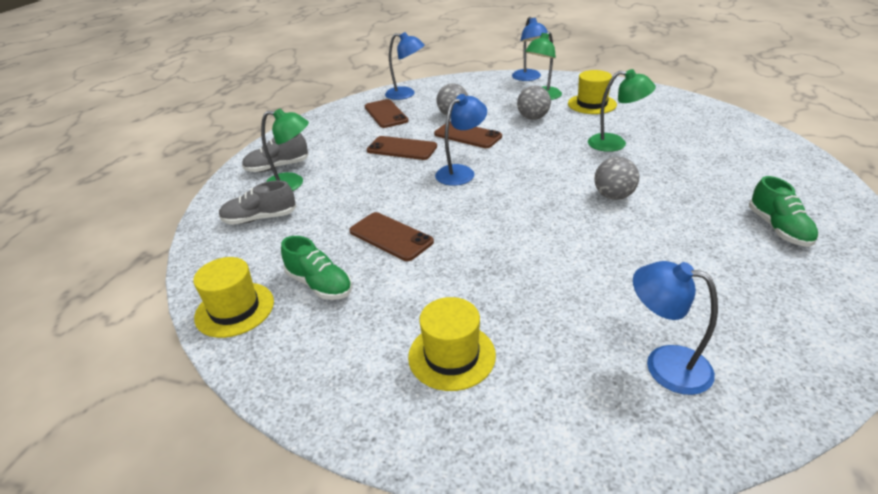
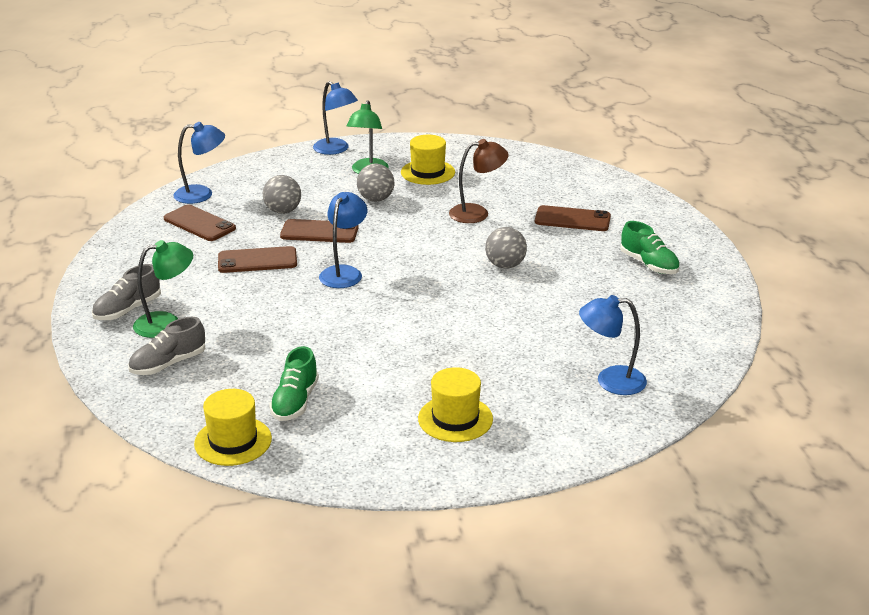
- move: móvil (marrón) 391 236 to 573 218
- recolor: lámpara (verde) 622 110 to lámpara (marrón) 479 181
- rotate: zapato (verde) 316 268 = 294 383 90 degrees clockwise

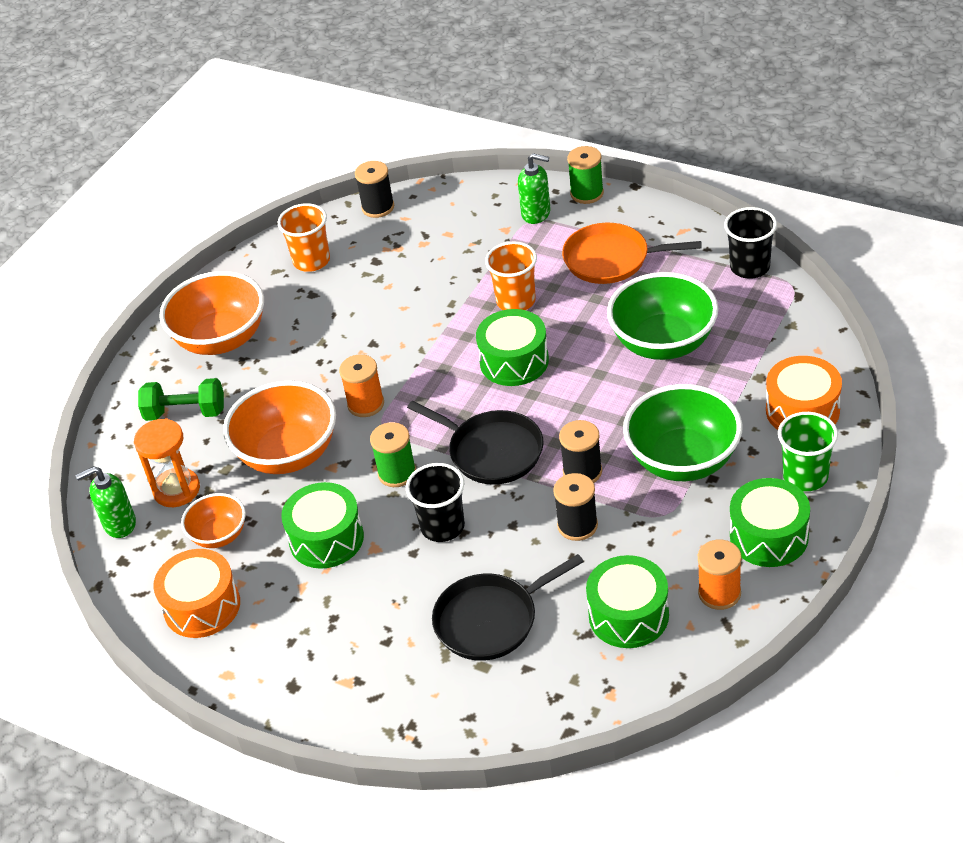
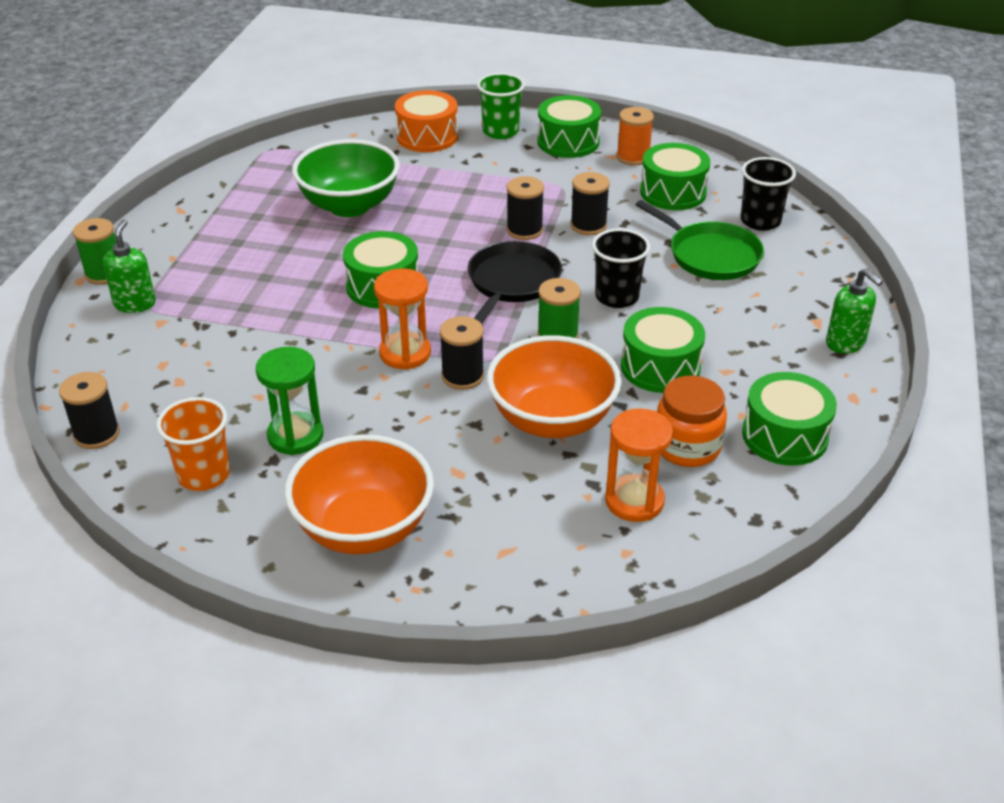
- delete: mancuerna (verde) 181 399
- delete: vaso (naranja) 511 275
- delete: sartén (naranja) 632 253
- delete: cuenco (verde) 683 432
- insert: reloj de arena (verde) 289 401
- insert: reloj de arena (naranja) 402 319
- move: dispensador de jabón (verde) 105 502 to 854 311
- move: vaso (negro) 750 243 to 768 194
- replace: cuenco (naranja) 213 520 to tarro (naranja) 692 421
- recolor: tambor (naranja) 196 593 to tambor (verde) 789 419
- recolor: carrete (naranja) 361 385 to carrete (negro) 462 353
- recolor: sartén (negro) 508 607 to sartén (verde) 700 240

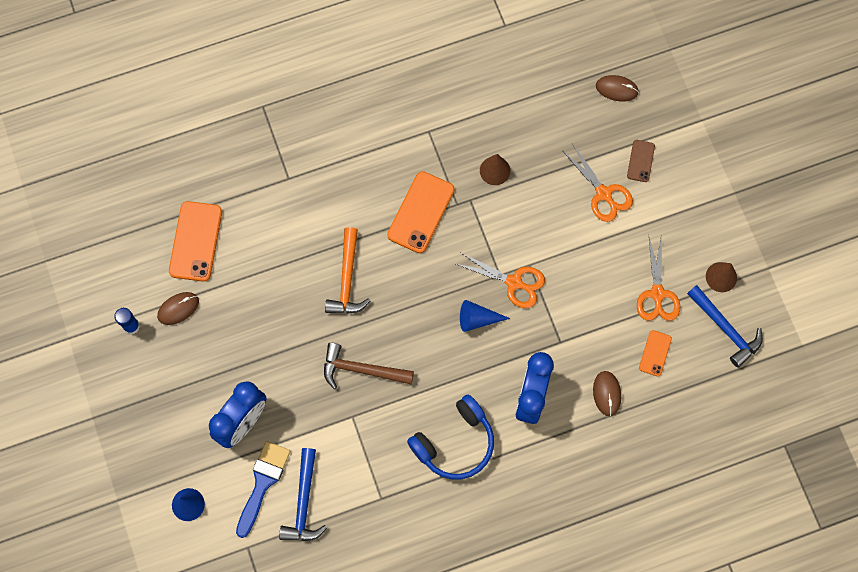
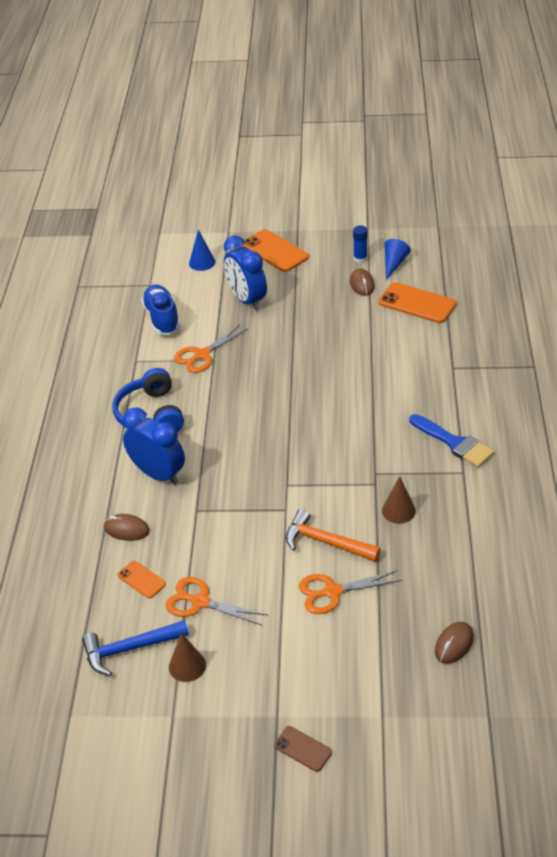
- delete: martillo (marrón) 369 366
- move: pincel (azul) 263 489 to 451 440
- move: martillo (naranja) 347 270 to 333 535
- move: móvil (naranja) 421 212 to 275 250
- move: tijeras (naranja) 500 280 to 210 349
- move: cono (azul) 485 316 to 398 259
- move: móvil (marrón) 641 161 to 303 749
- replace: martillo (azul) 303 494 to zapato (azul) 160 309

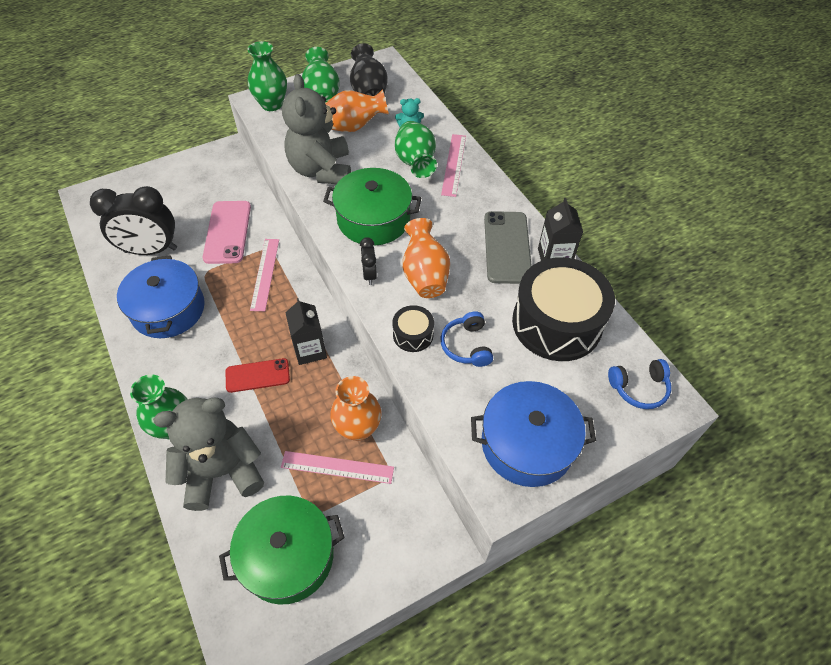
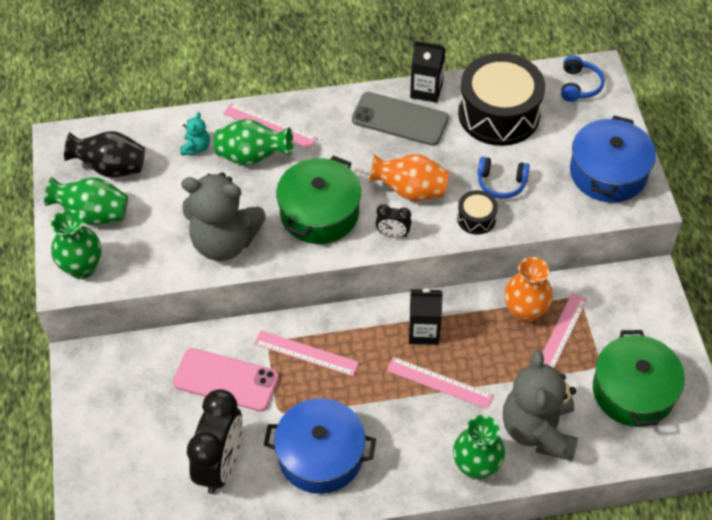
- delete: florero (naranja) 357 110
- replace: móvil (rojo) 258 375 to regla (rosa) 440 383

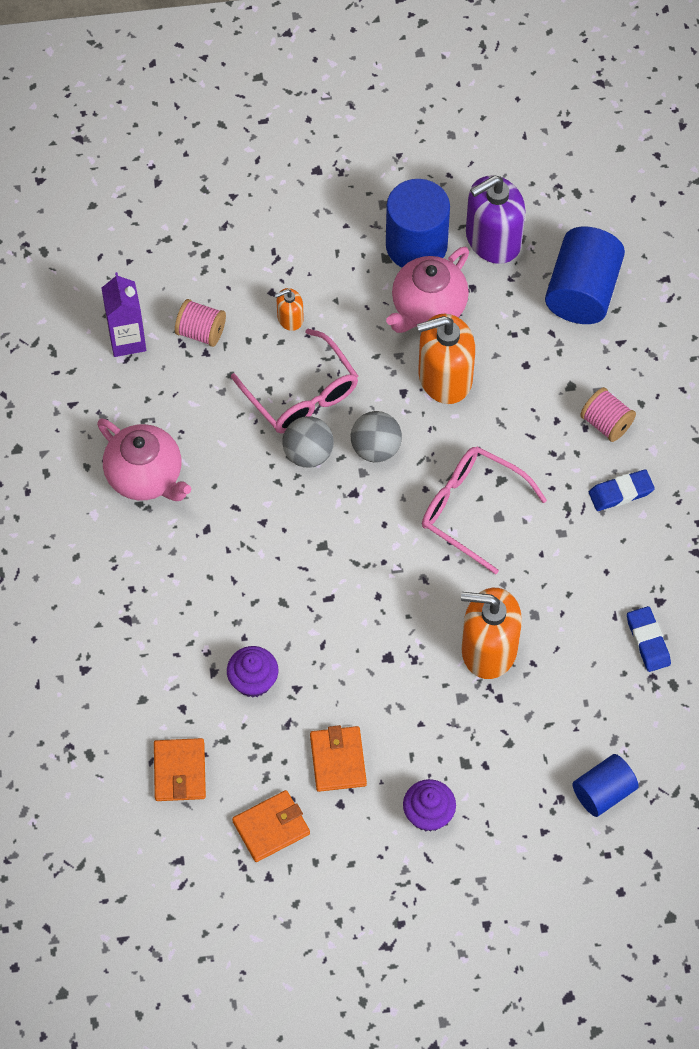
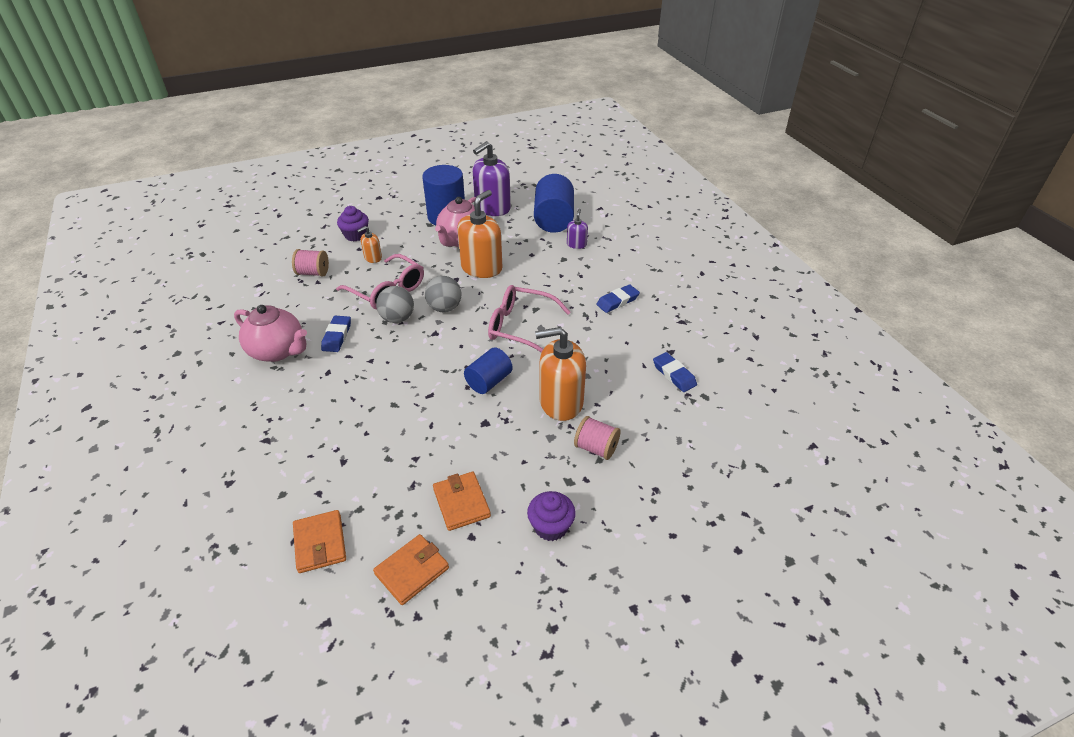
- delete: cartón de leche (morado) 124 314
- insert: goma de borrar (azul) 336 334
- insert: dispensador de jabón (morado) 577 229
- move: magdalena (morado) 252 672 to 353 224
- move: cilindro (azul) 605 785 to 488 370
- move: carrete (rosa) 608 414 to 597 438
- rotate: dispensador de jabón (naranja) 446 359 = 479 234 150 degrees clockwise

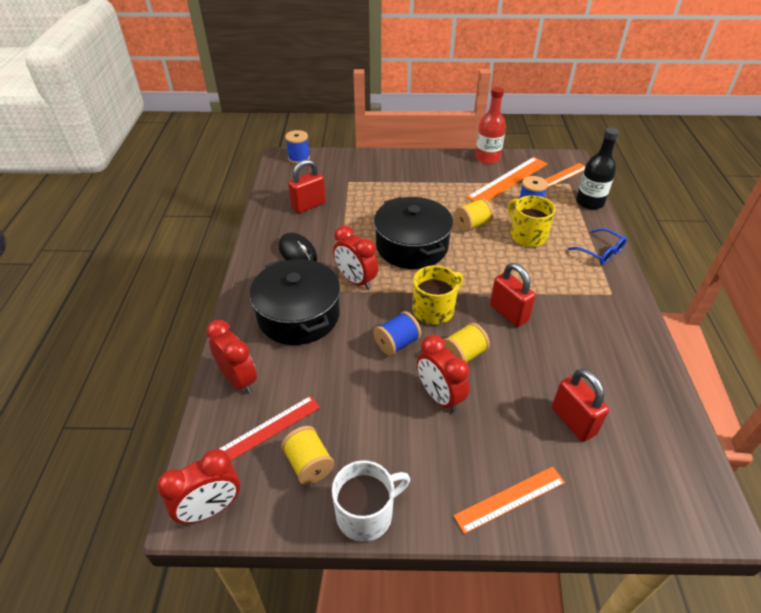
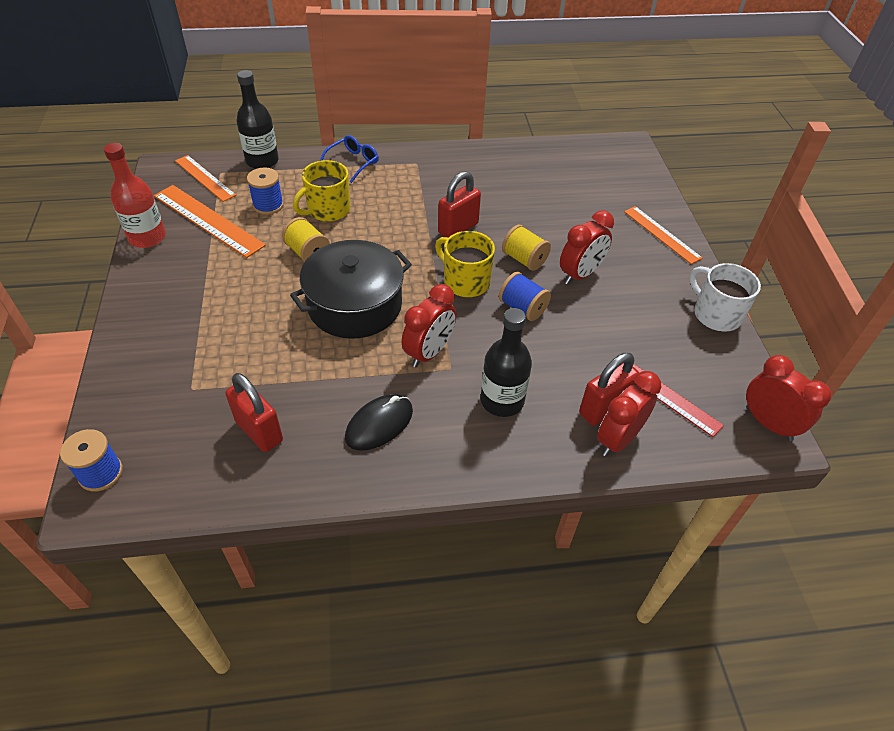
- delete: carrete (amarillo) 307 455
- move: candado (rojo) 580 405 to 609 389
- replace: olla (negro) 294 302 to botella (negro) 506 362

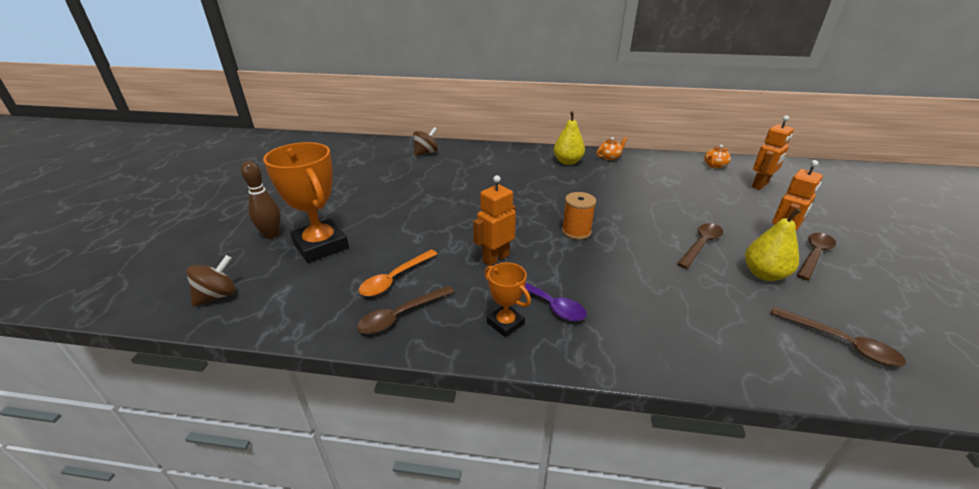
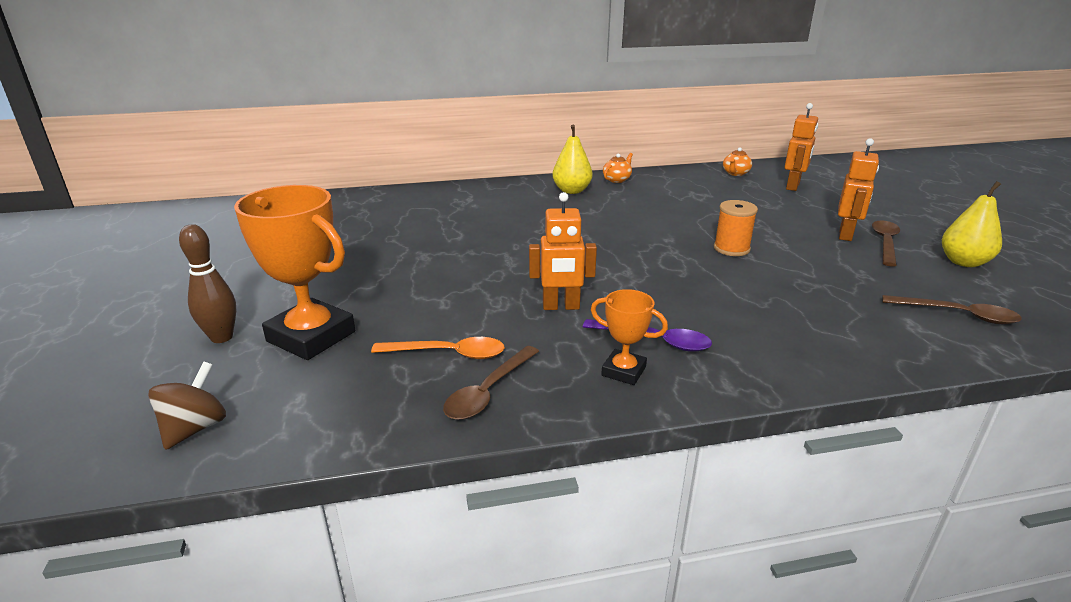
- delete: peonza (marrón) 425 141
- delete: cuchara (marrón) 700 246
- move: carrete (naranja) 579 216 to 736 228
- move: pera (amarillo) 773 244 to 972 224
- rotate: cuchara (naranja) 398 273 = 438 348 105 degrees counterclockwise
- rotate: robot (naranja) 494 220 = 563 251 120 degrees counterclockwise

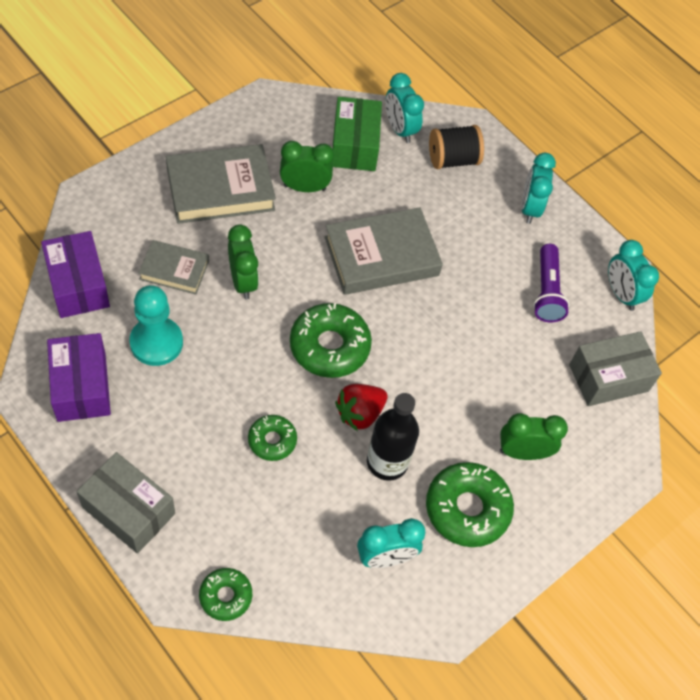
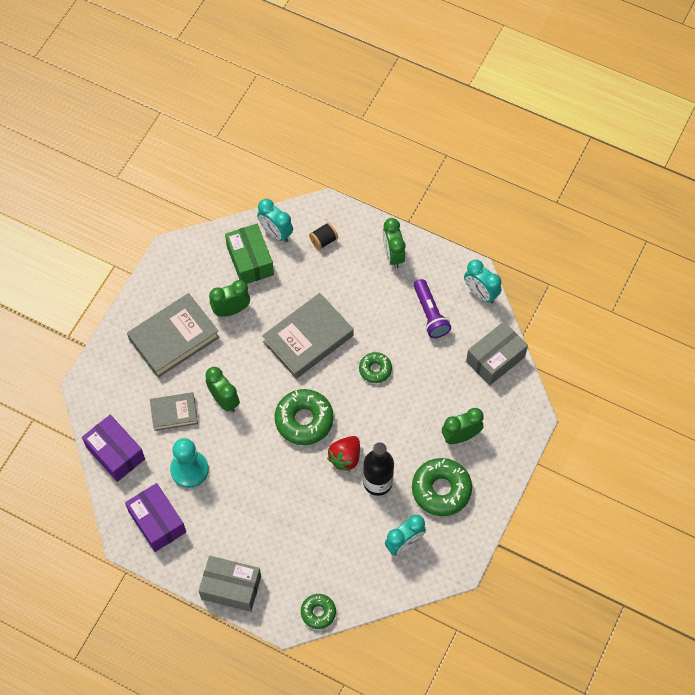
- move: rosquilla (verde) 272 438 to 375 367
- recolor: despertador (turquesa) 538 188 to despertador (verde) 394 243
- resize: carrete (negro) 456 147 = 323 236 x0.64

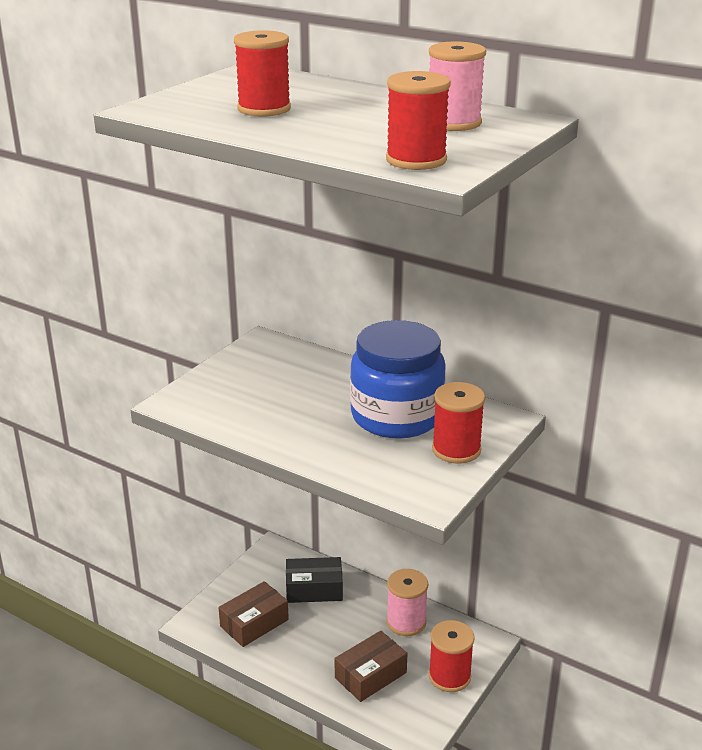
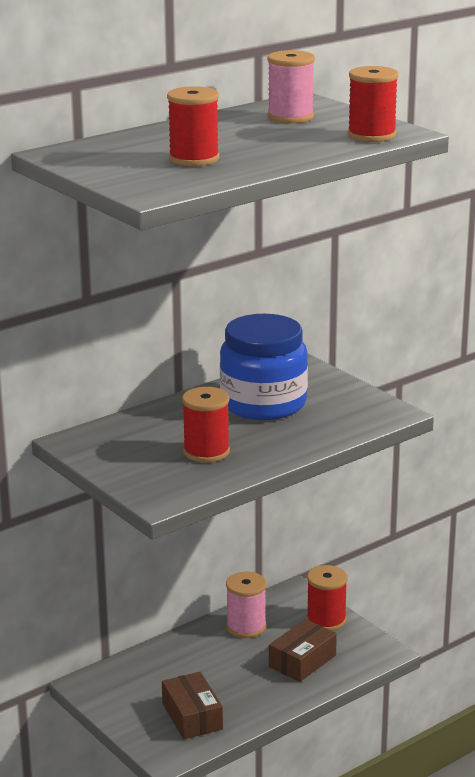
- delete: caja (negro) 314 580
- move: carrete (rojo) 458 422 to 206 424
- rotate: caja (marrón) 371 666 = 303 650 60 degrees clockwise

